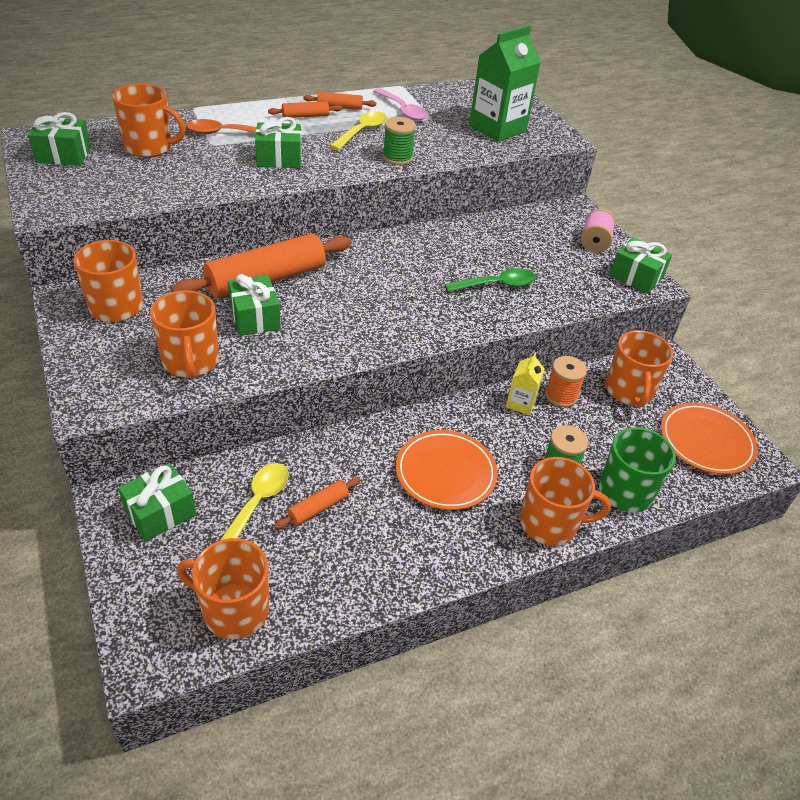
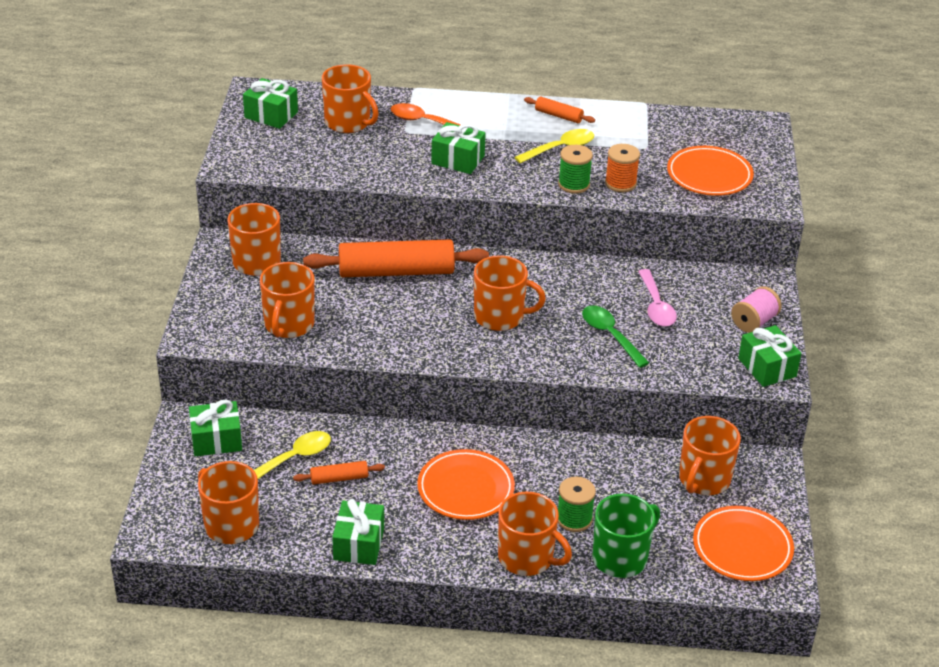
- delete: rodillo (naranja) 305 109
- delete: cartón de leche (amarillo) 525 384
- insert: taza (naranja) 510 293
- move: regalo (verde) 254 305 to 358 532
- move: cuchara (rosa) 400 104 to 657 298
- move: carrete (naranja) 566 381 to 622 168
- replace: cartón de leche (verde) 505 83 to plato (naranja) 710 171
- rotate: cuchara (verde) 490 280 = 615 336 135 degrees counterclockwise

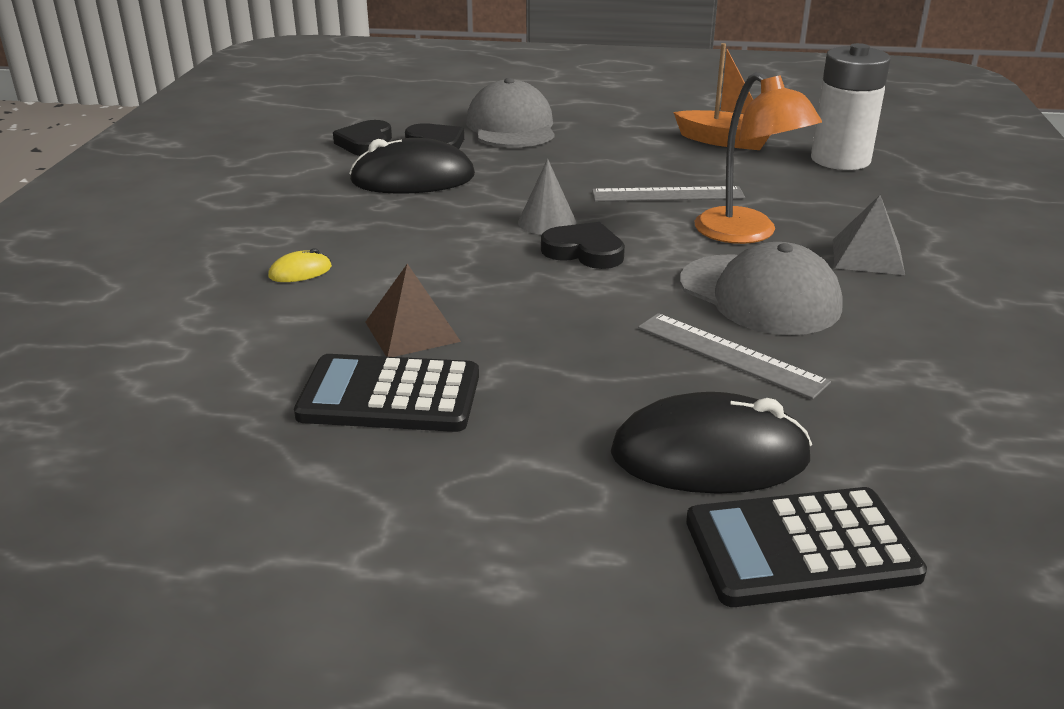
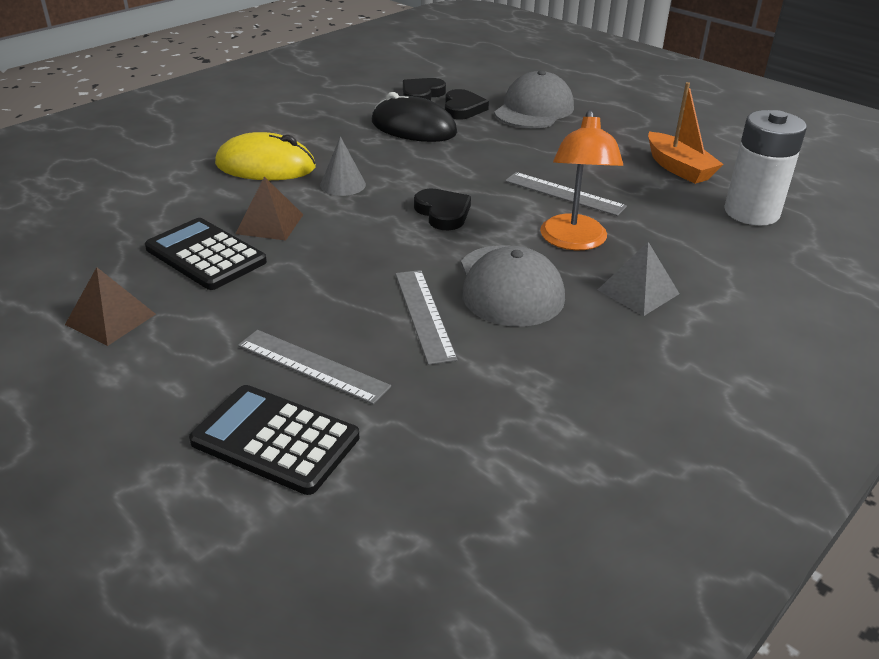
- insert: pirámide (marrón) 110 306
- move: cono (gris) 547 197 to 343 166
- replace: ratón (negro) 711 443 to regla (gris) 314 367
- resize: ratón (amarillo) 300 265 = 265 156 x2.33

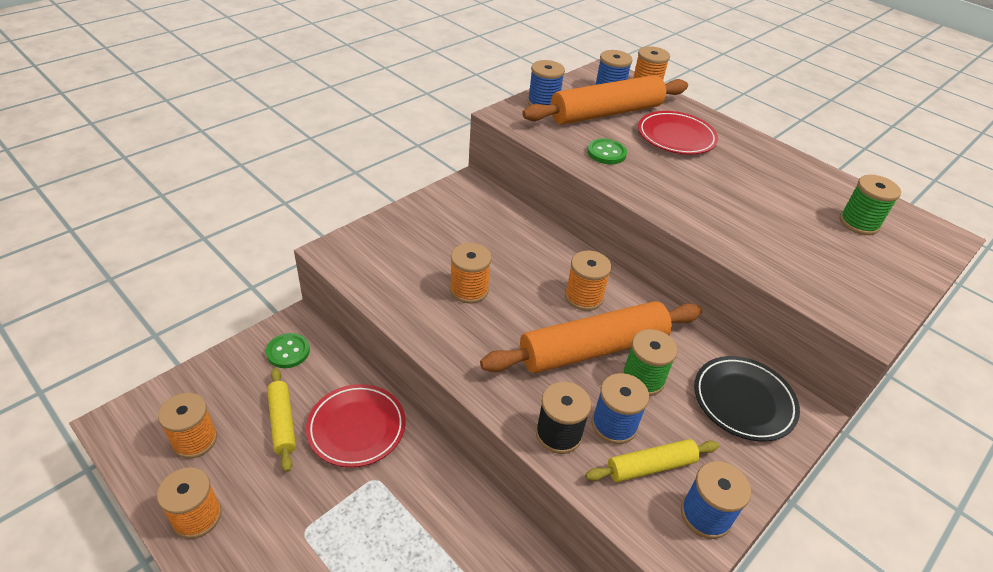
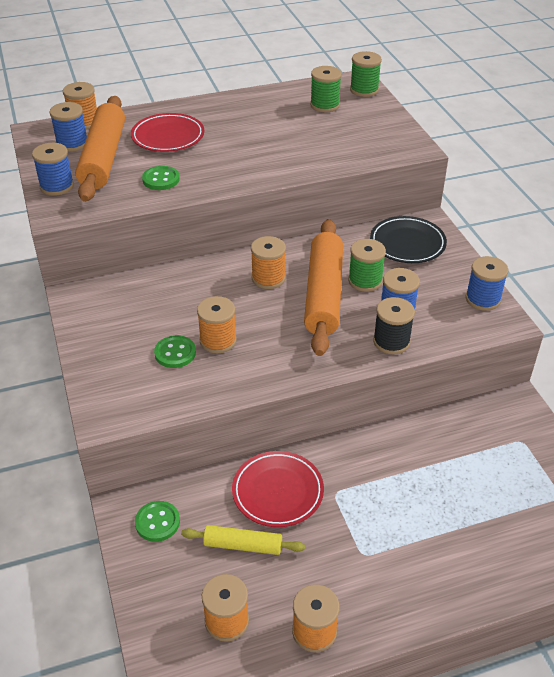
- delete: rodillo (amarillo) 652 460
- insert: botón (verde) 175 351
- insert: carrete (verde) 366 74

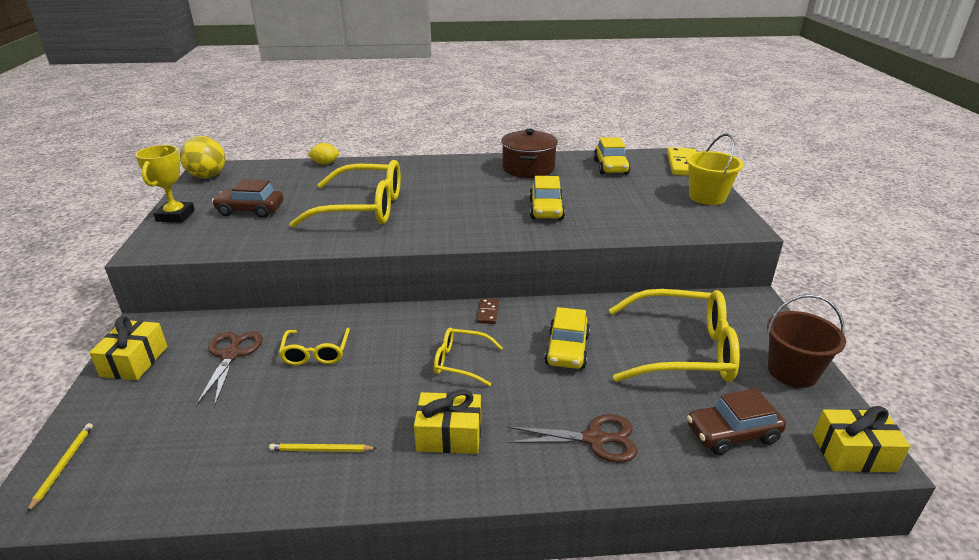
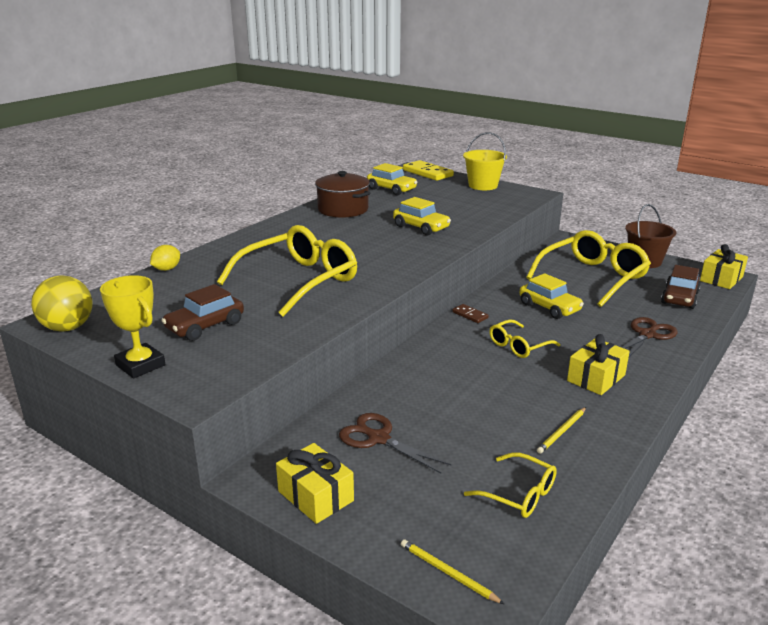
- move: gafas (amarillo) 314 346 to 510 485

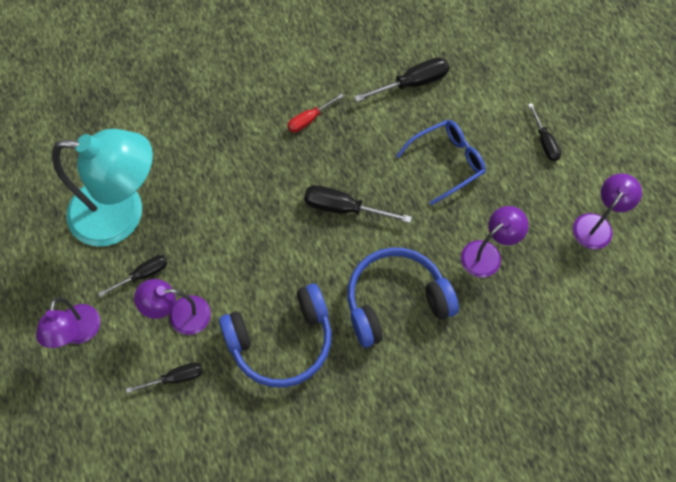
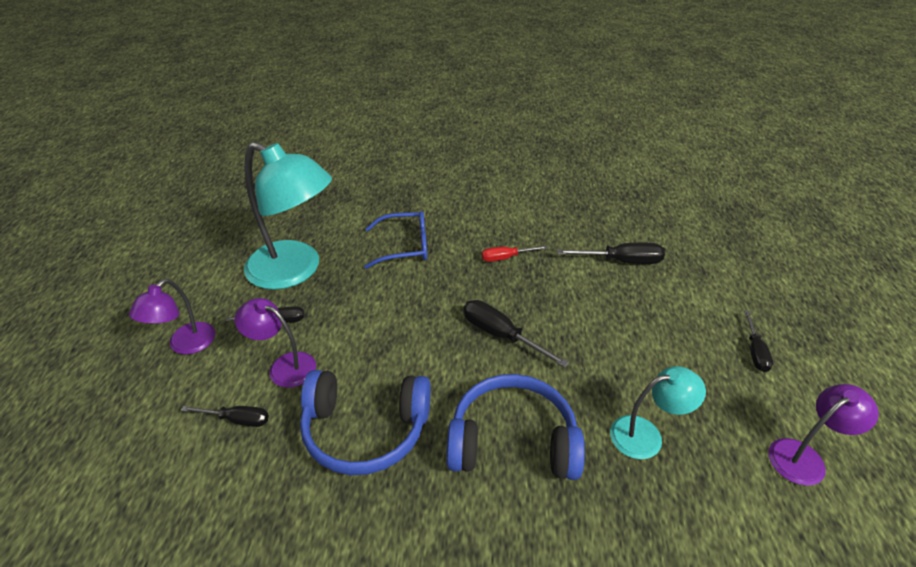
- move: gafas (azul) 441 163 to 395 240
- recolor: lámpara (morado) 495 241 to lámpara (turquesa) 658 412

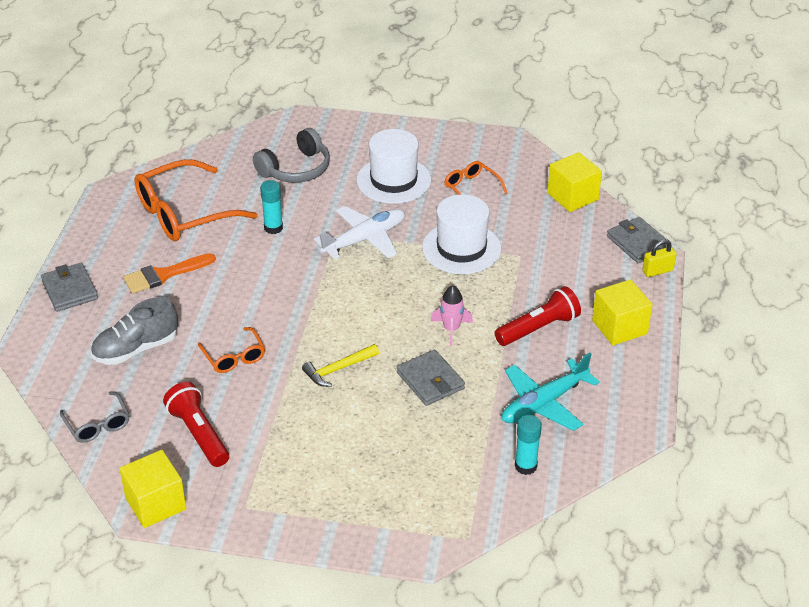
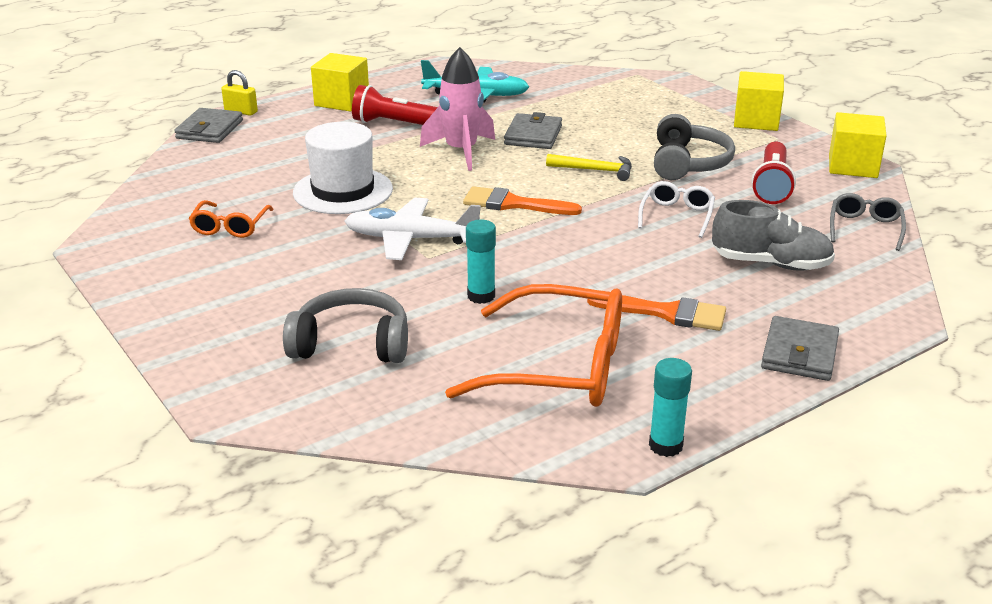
- delete: sombrero (blanco) 393 166
- insert: pincel (naranja) 522 200
- insert: auriculares (gris) 694 147
- move: barra de pegamento (turquesa) 528 445 to 670 407
- move: cubo (amarillo) 574 182 to 759 101
- recolor: gafas (naranja) 231 350 to gafas (blanco) 676 209
- resize: cohete (rosa) 452 316 = 457 109 x1.65

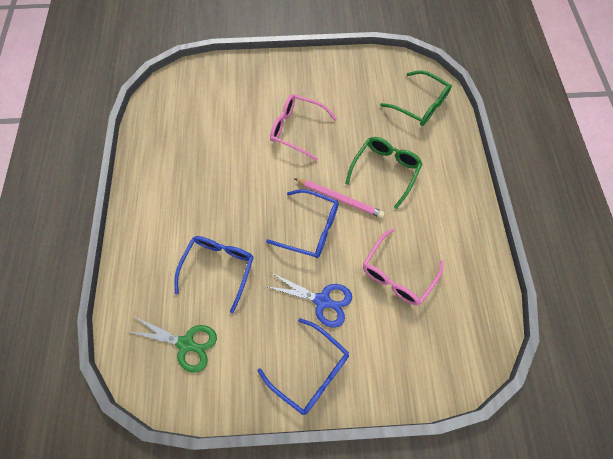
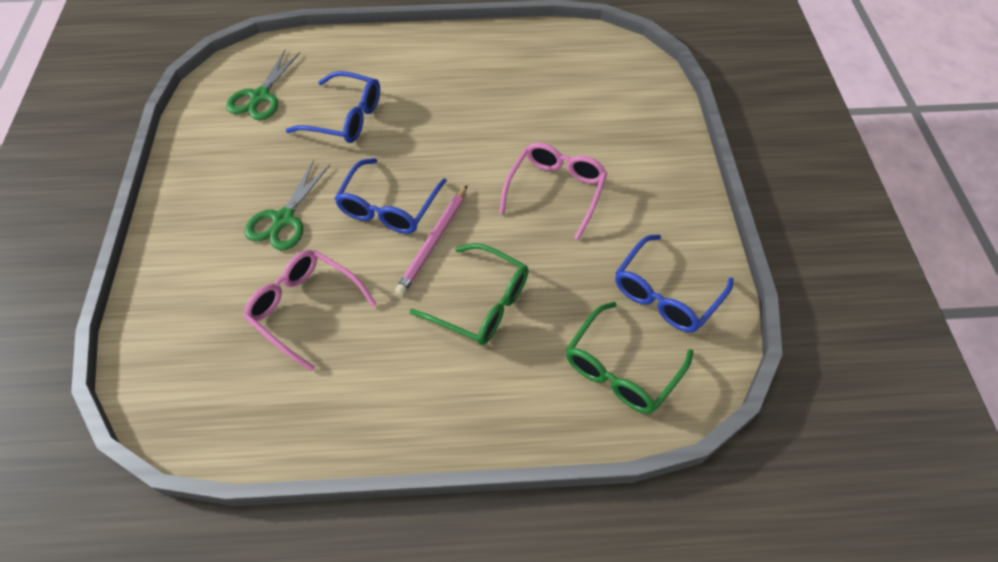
- move: gafas (azul) 303 366 to 674 283
- recolor: tijeras (azul) 308 300 to tijeras (verde) 287 205

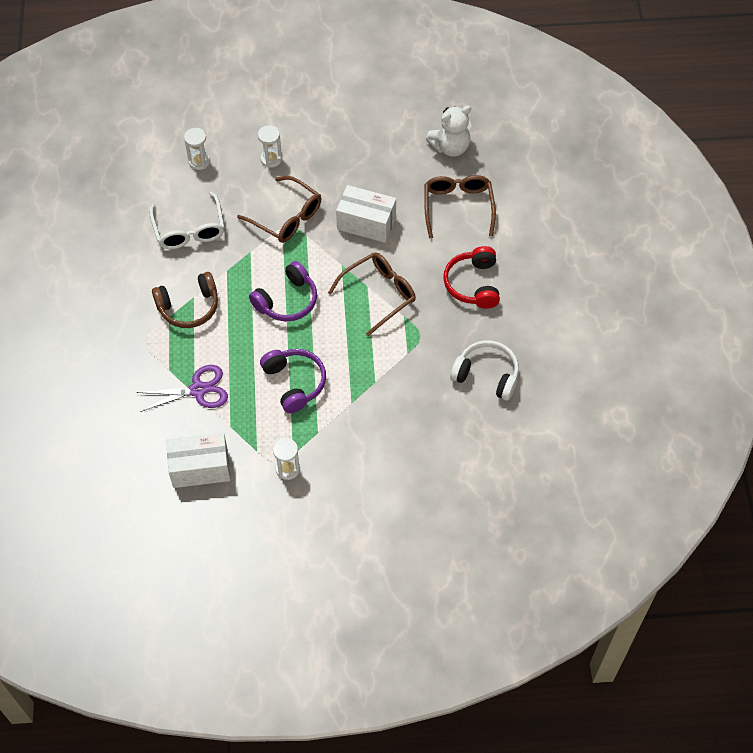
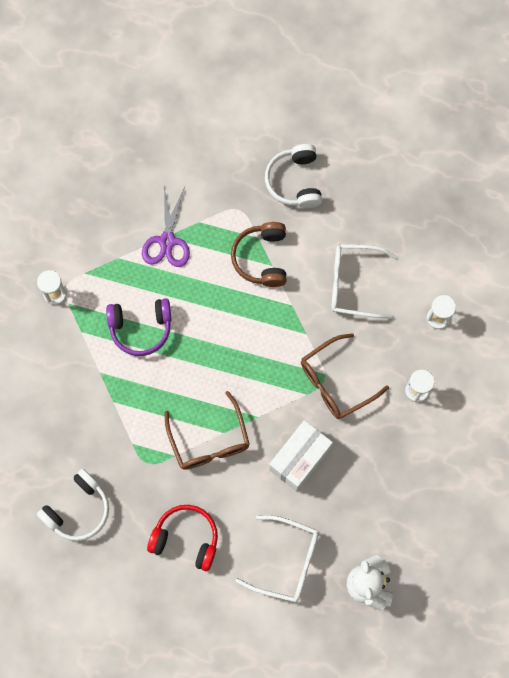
- delete: caja (blanco) 198 460
- delete: auriculares (morado) 283 291
- insert: auriculares (blanco) 293 176
- recolor: gafas (marrón) 460 207 to gafas (blanco) 277 558

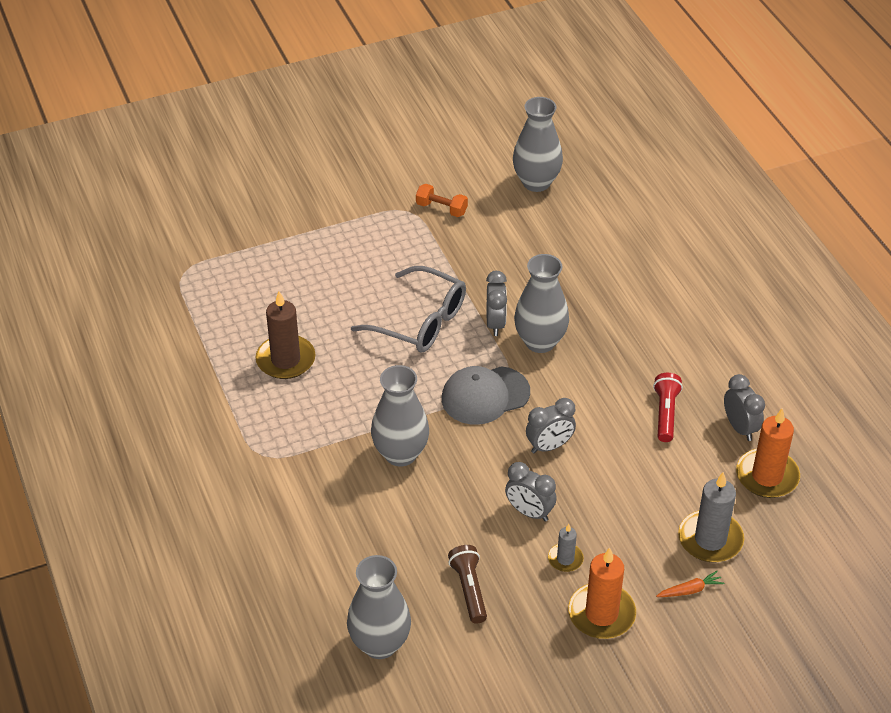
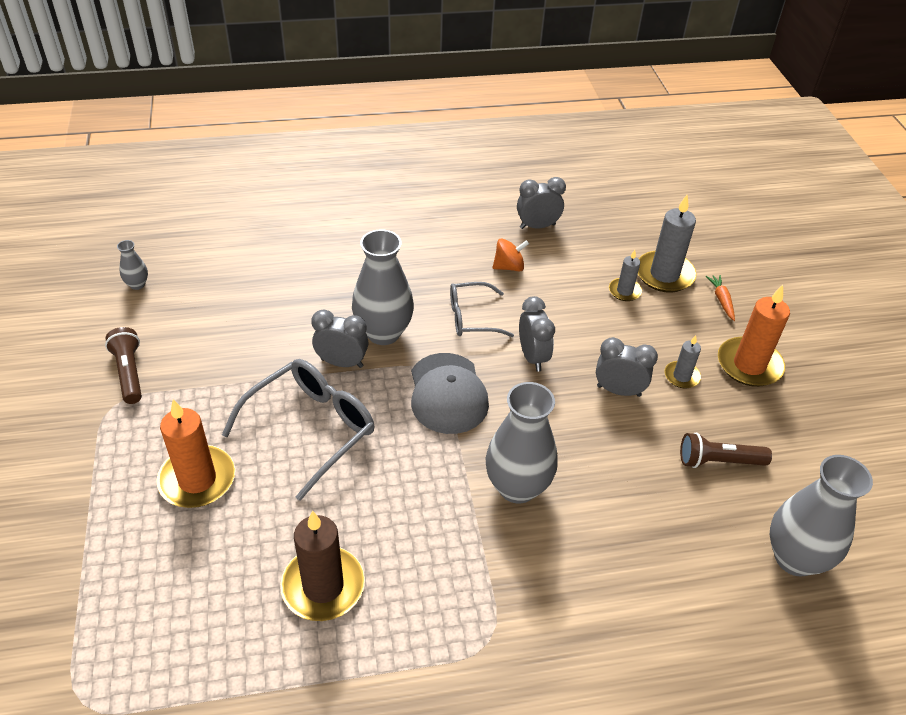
- insert: gafas (gris) 482 309
- insert: vela (gris) 625 275
- move: vela (naranja) 768 453 to 195 453
- replace: mancuerna (naranja) 442 200 to lámpara de mano (marrón) 123 365
- replace: lámpara de mano (rojo) 668 407 to peonza (naranja) 511 255
- rotate: despertador (gris) 531 492 = 627 367 120 degrees counterclockwise
- resize: florero (gris) 538 144 = 132 265 x0.45

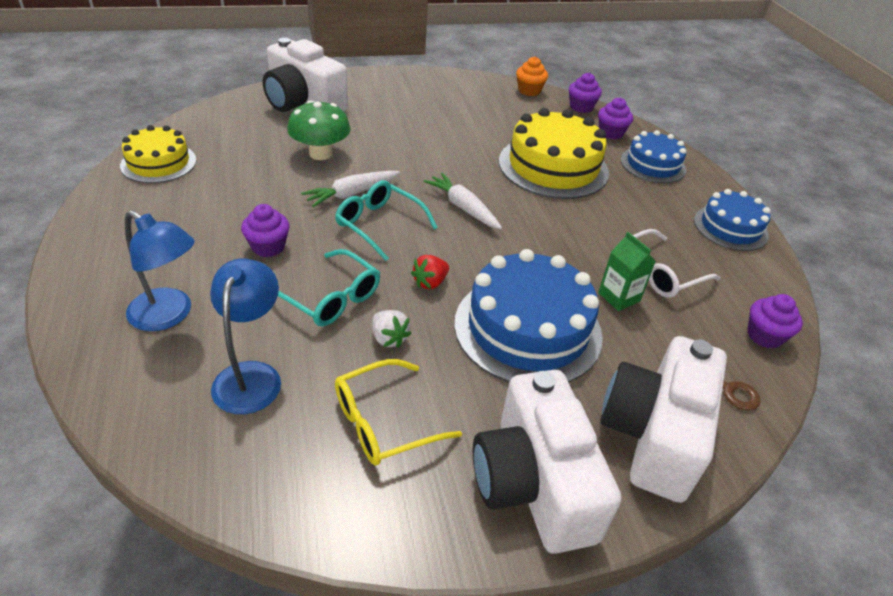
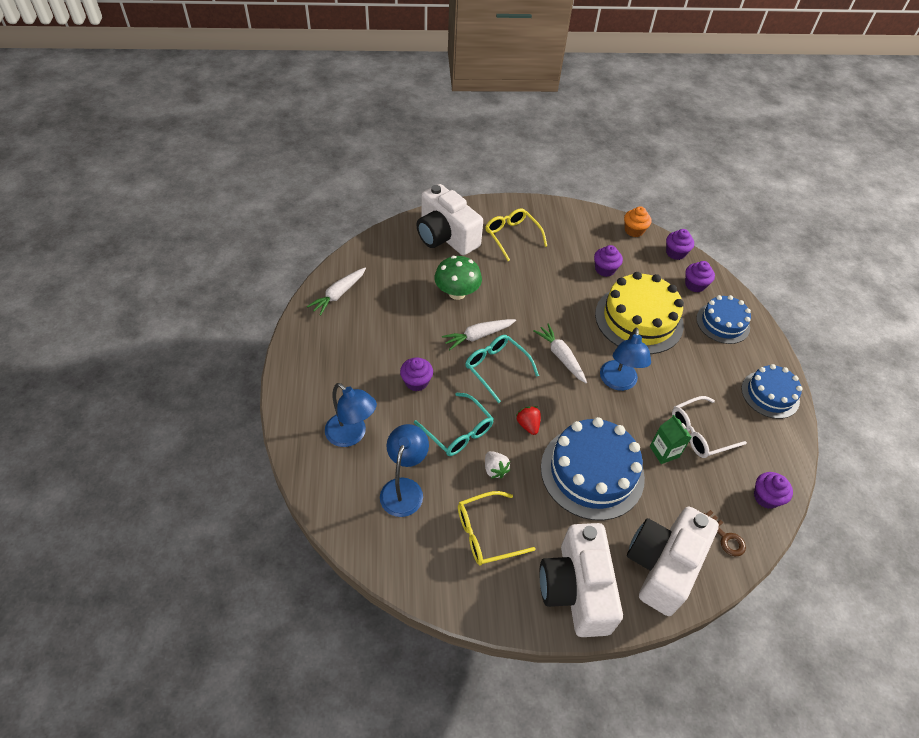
- insert: gafas (amarillo) 516 234
- insert: magdalena (morado) 608 261
- insert: lámpara (azul) 625 359
- replace: tarta (amarillo) 158 154 to zanahoria (blanco) 336 292
- rotate: fresa (rojo) 430 272 = 528 420 105 degrees clockwise

